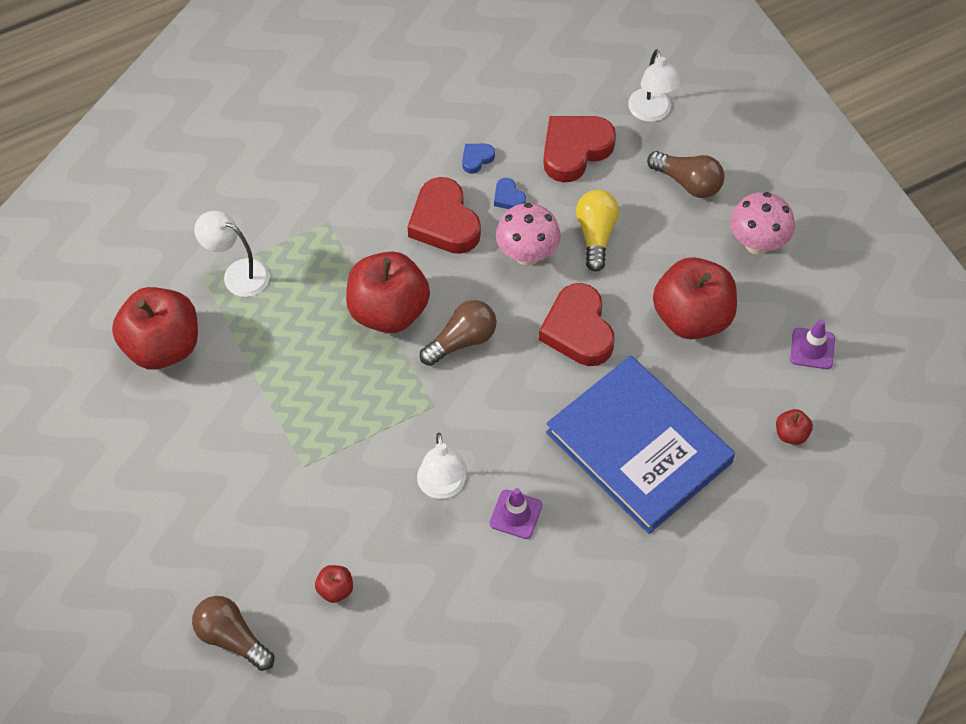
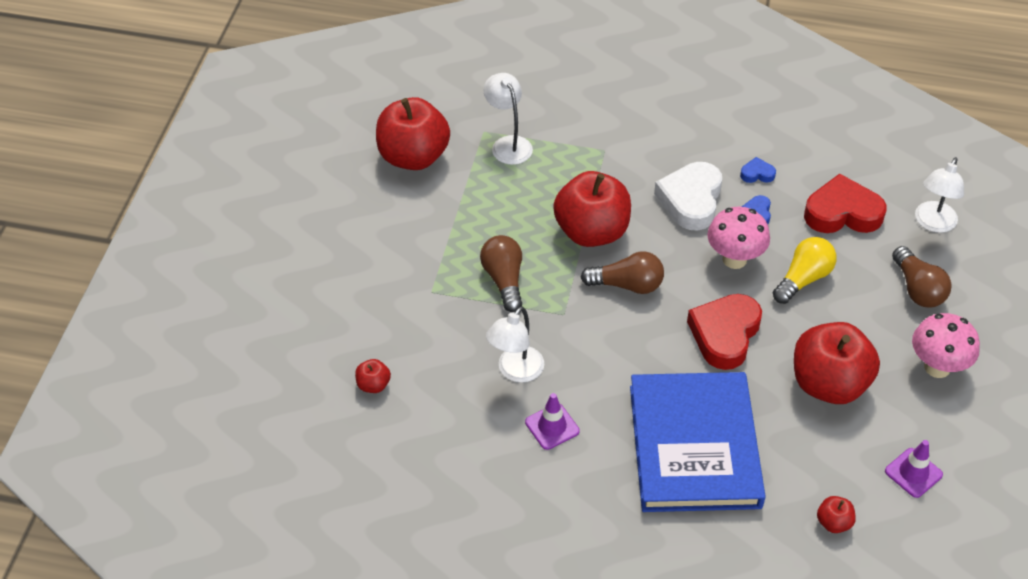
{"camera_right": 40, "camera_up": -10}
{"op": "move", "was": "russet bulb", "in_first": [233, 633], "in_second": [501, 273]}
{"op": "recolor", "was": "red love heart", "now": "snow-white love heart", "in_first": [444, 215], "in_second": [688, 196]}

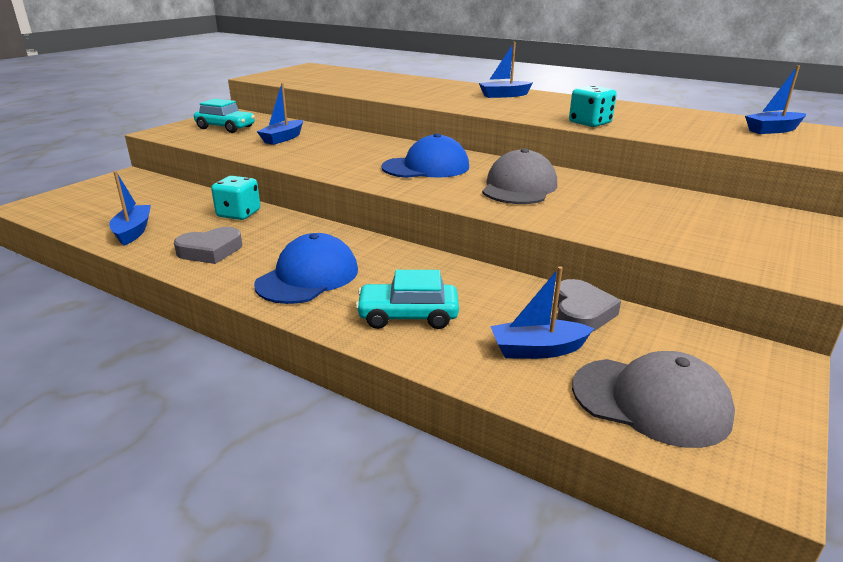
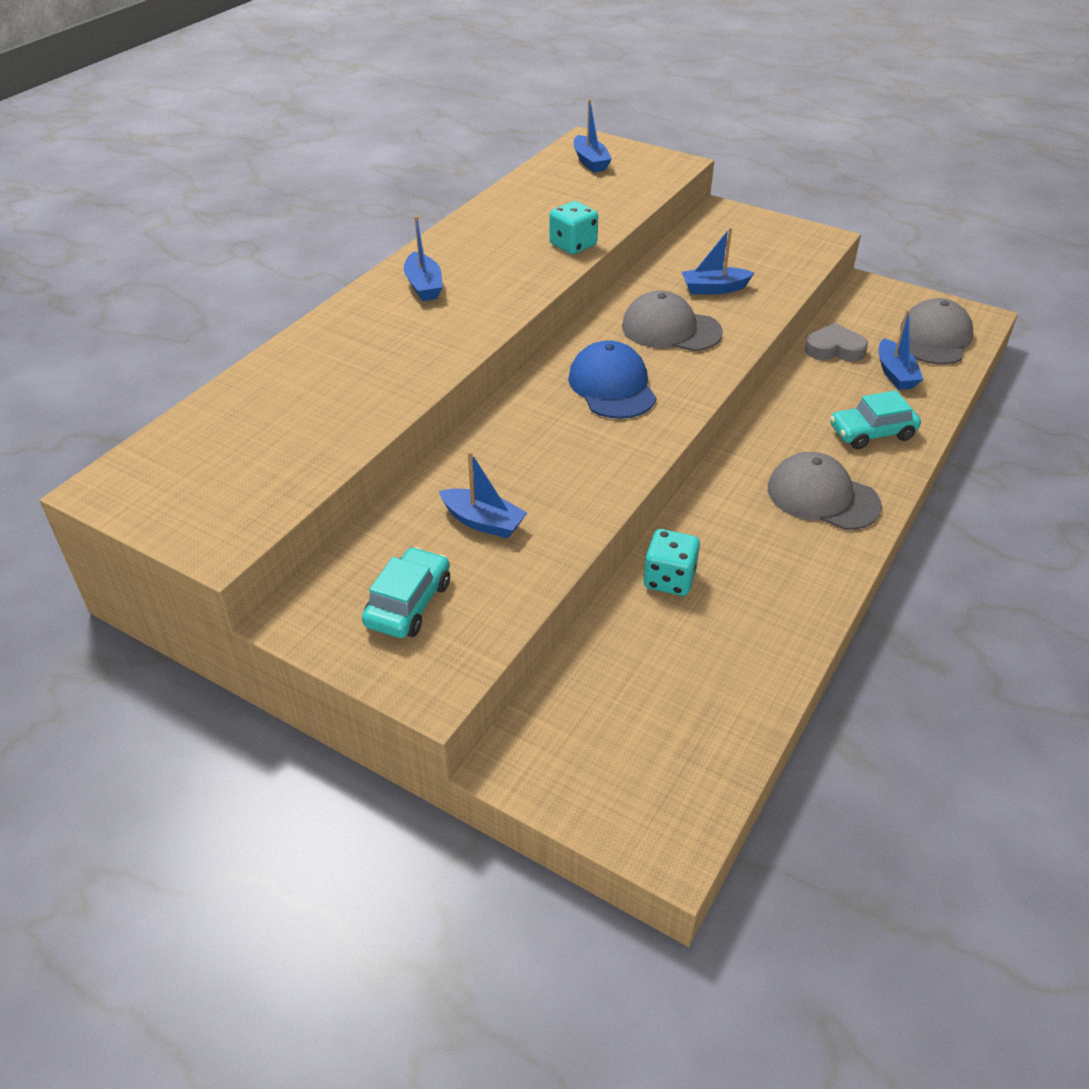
{"camera_right": -90, "camera_up": 15}
{"op": "move", "was": "blue boat", "in_first": [130, 208], "in_second": [718, 260]}
{"op": "recolor", "was": "blue baseball cap", "now": "grey baseball cap", "in_first": [306, 268], "in_second": [825, 491]}
{"op": "rotate", "was": "turquoise toy car", "in_first": [407, 299], "in_second": [875, 419], "clockwise": 75}
{"op": "delete", "was": "grey love heart", "in_first": [208, 245]}

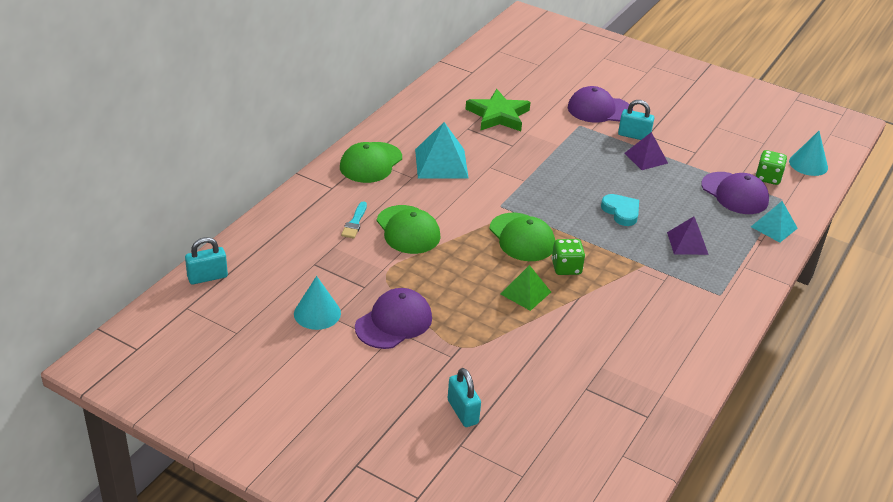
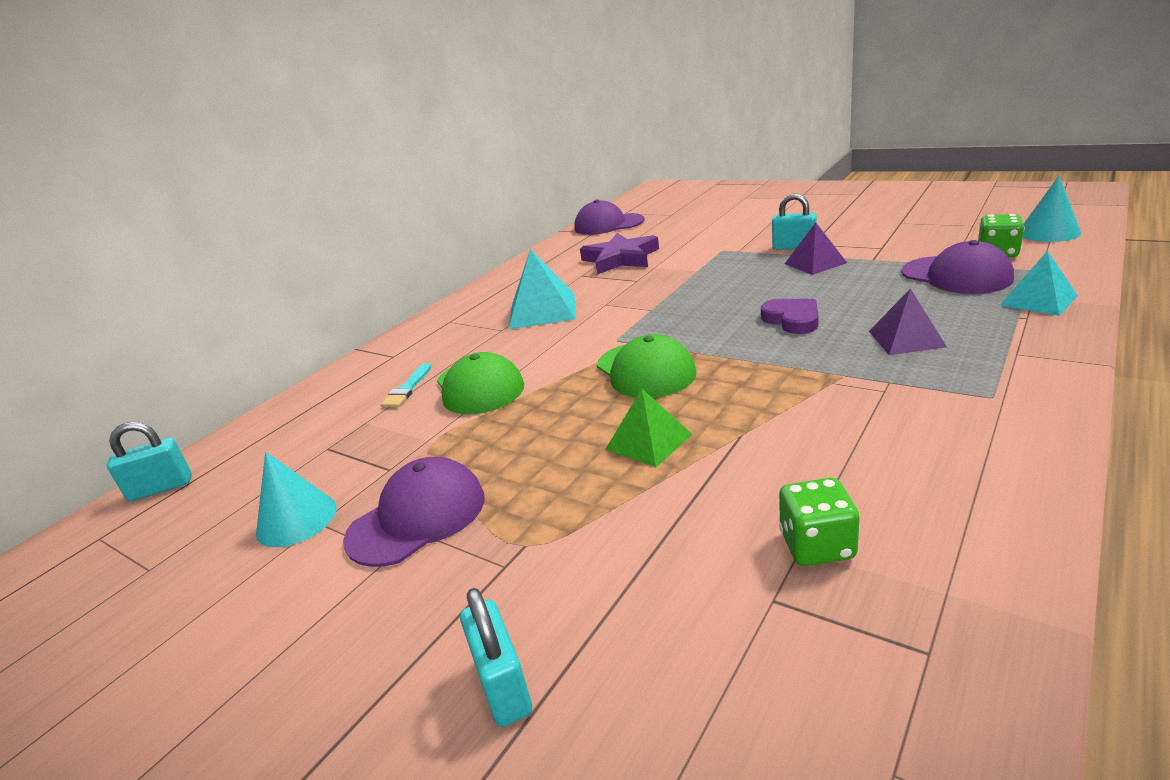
{"camera_right": 10, "camera_up": -10}
{"op": "move", "was": "violet baseball cap", "in_first": [600, 104], "in_second": [609, 217]}
{"op": "recolor", "was": "green five-pointed star", "now": "violet five-pointed star", "in_first": [498, 110], "in_second": [619, 254]}
{"op": "recolor", "was": "turquoise love heart", "now": "violet love heart", "in_first": [620, 210], "in_second": [790, 316]}
{"op": "move", "was": "green dice", "in_first": [568, 257], "in_second": [819, 522]}
{"op": "delete", "was": "green baseball cap", "in_first": [371, 162]}

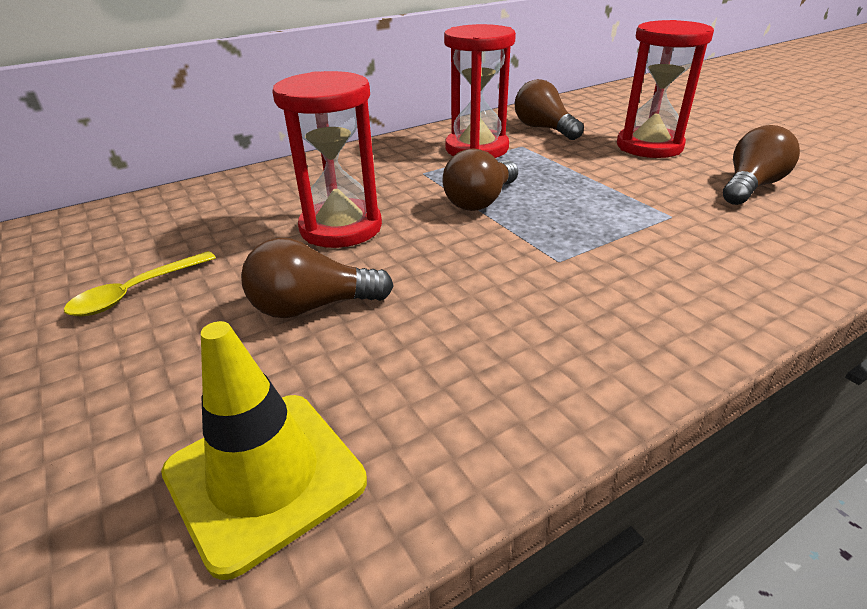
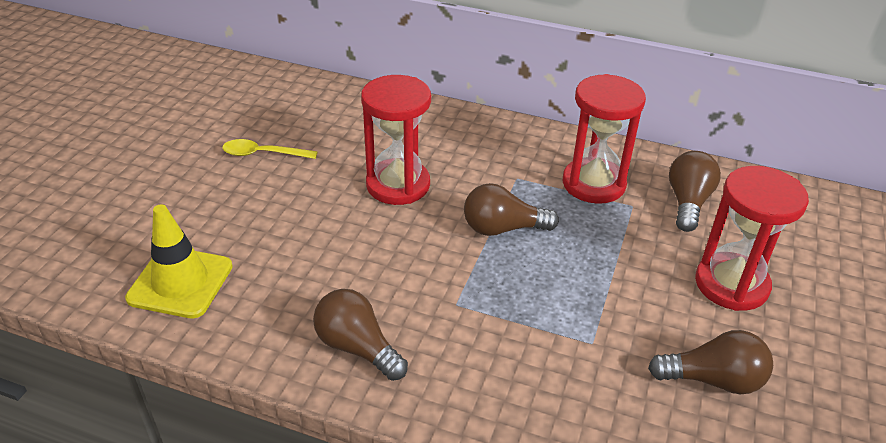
{"camera_right": 50, "camera_up": 5}
{"op": "move", "was": "russet bulb", "in_first": [317, 278], "in_second": [360, 335]}

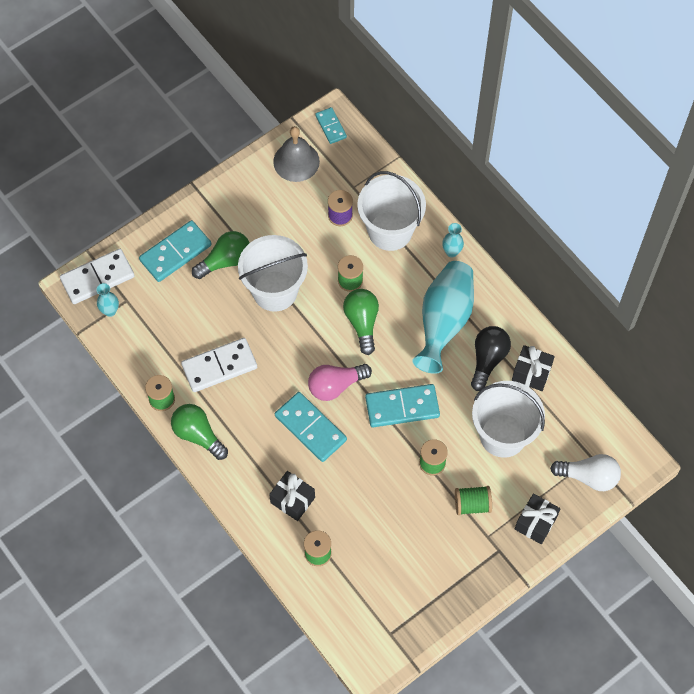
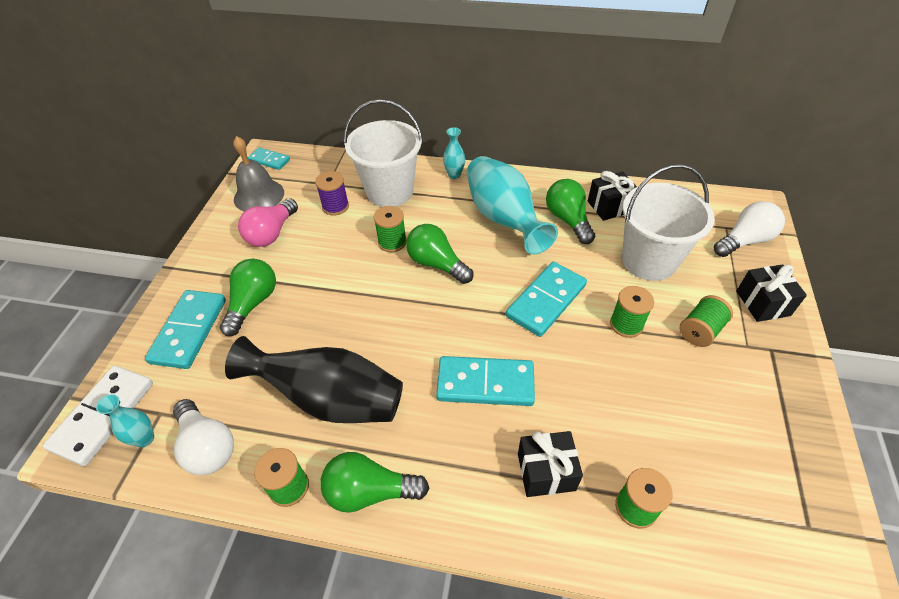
{"camera_right": -40, "camera_up": -15}
{"op": "insert", "now": "snow-white bulb", "in_second": [203, 437]}
{"op": "replace", "was": "snow-white domino piece", "now": "black vase", "in_first": [219, 365], "in_second": [314, 379]}
{"op": "move", "was": "rosy bulb", "in_first": [340, 382], "in_second": [268, 222]}
{"op": "recolor", "was": "black bulb", "now": "green bulb", "in_first": [491, 358], "in_second": [570, 211]}
{"op": "delete", "was": "snow-white bucket", "in_first": [273, 273]}

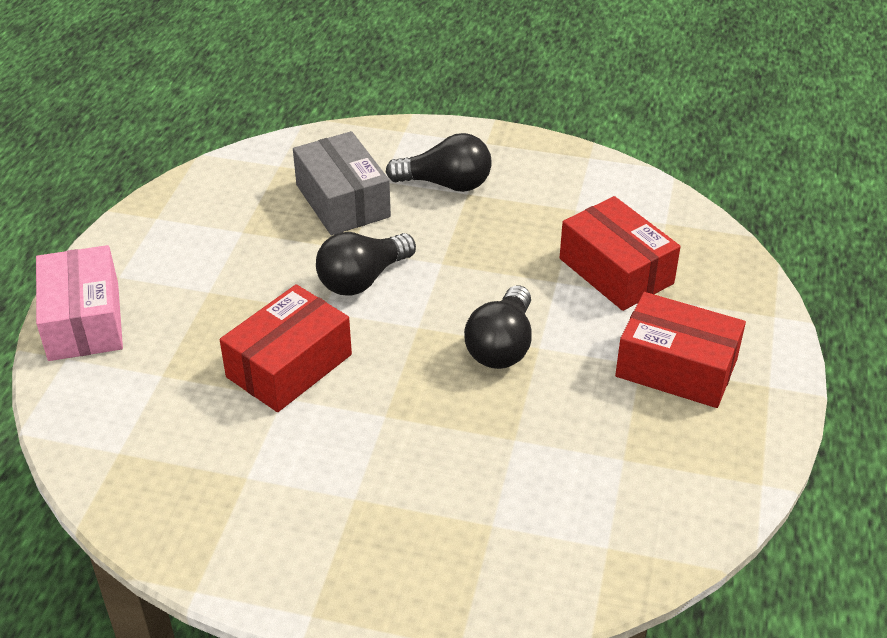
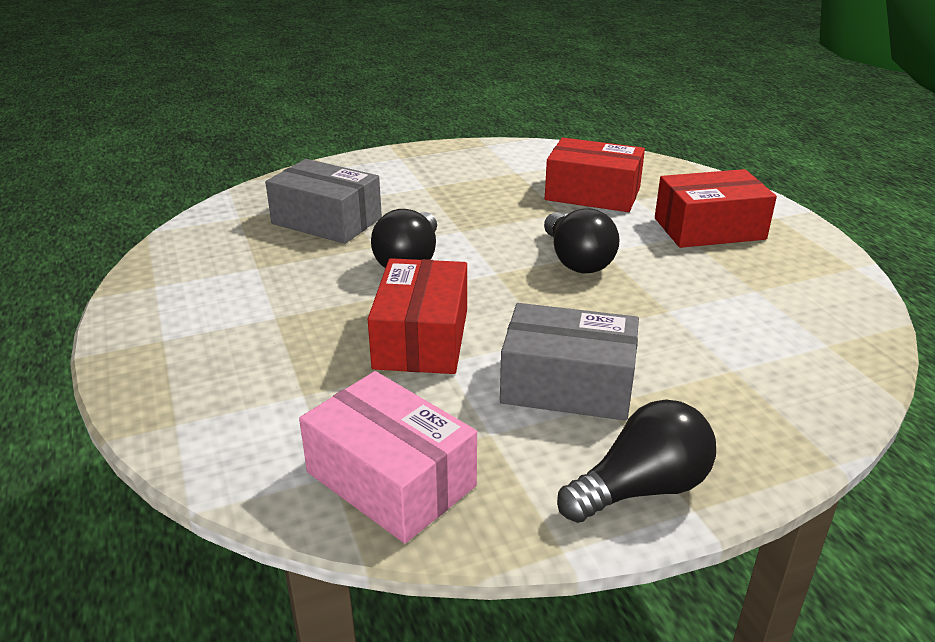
{"camera_right": -35, "camera_up": -10}
{"op": "move", "was": "rosy parcel", "in_first": [79, 303], "in_second": [388, 457]}
{"op": "insert", "now": "grey parcel", "in_second": [569, 362]}
{"op": "move", "was": "black bulb", "in_first": [439, 162], "in_second": [636, 461]}

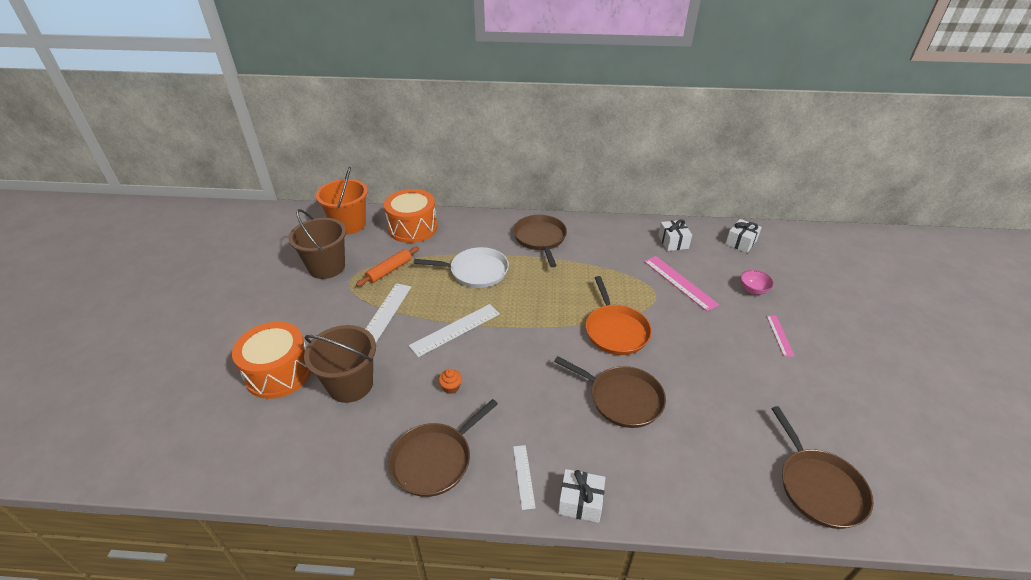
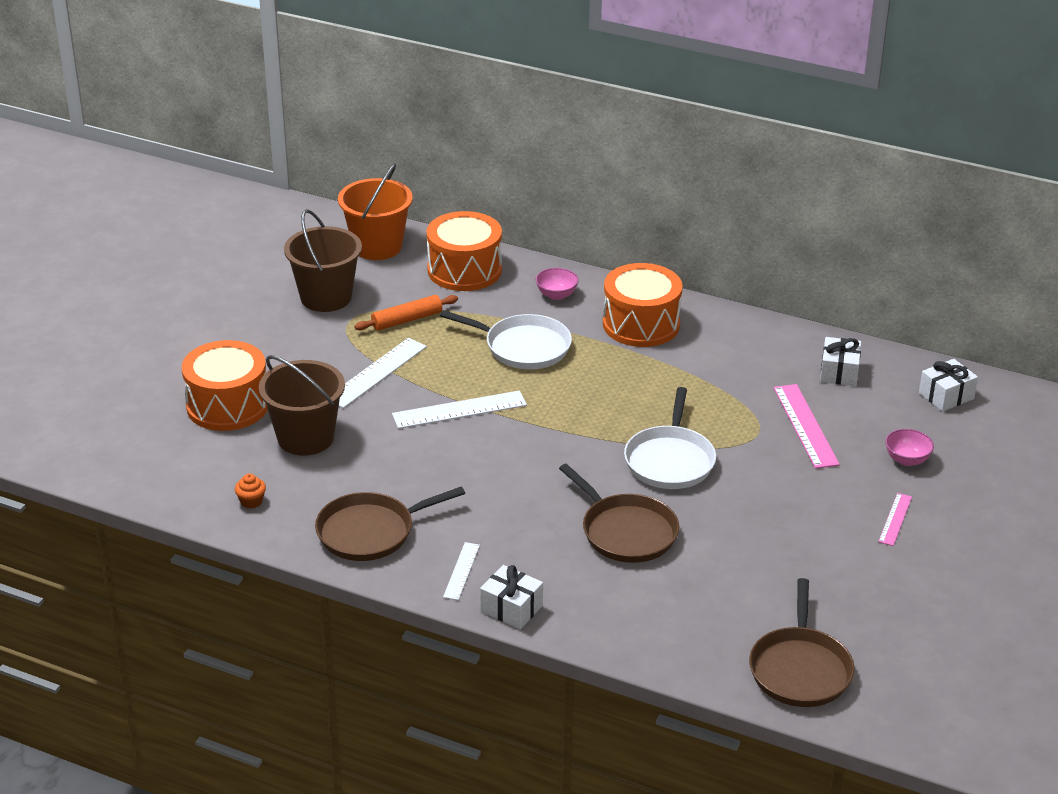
{"camera_right": 20, "camera_up": -5}
{"op": "move", "was": "bright orange cupcake", "in_first": [450, 381], "in_second": [250, 490]}
{"op": "insert", "now": "rosy deep dish", "in_second": [557, 284]}
{"op": "replace", "was": "russet frying pan", "now": "bright orange snare drum", "in_first": [540, 241], "in_second": [643, 305]}
{"op": "recolor", "was": "bright orange frying pan", "now": "snow-white frying pan", "in_first": [619, 315], "in_second": [670, 438]}

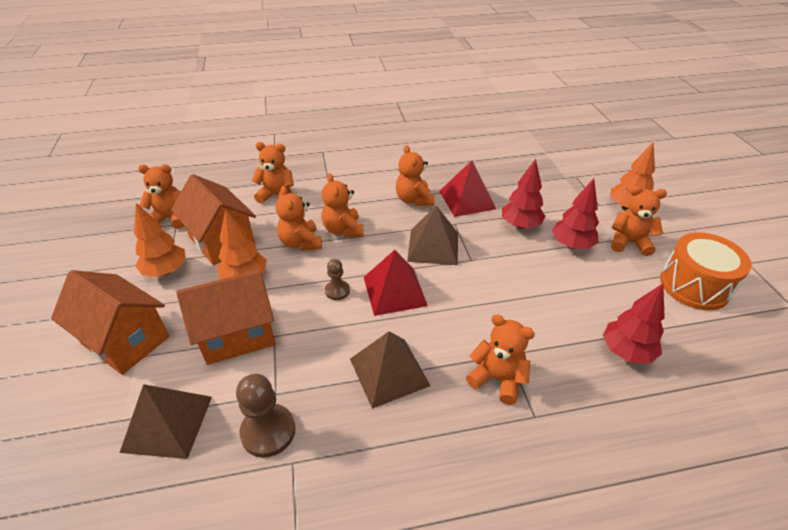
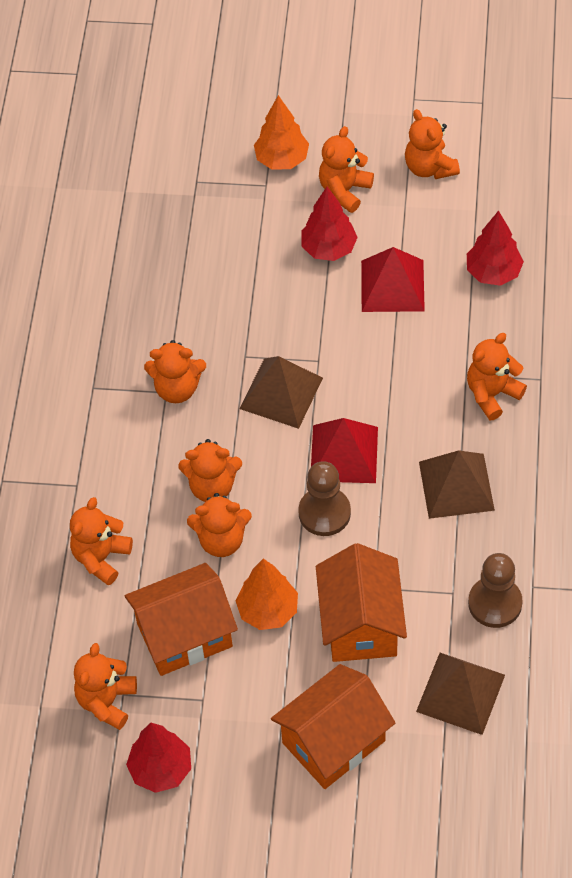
{"camera_right": -70, "camera_up": 15}
{"op": "move", "was": "red fir tree", "in_first": [524, 194], "in_second": [158, 758]}
{"op": "resize", "was": "russet pawn", "in_first": [337, 279], "in_second": [324, 498], "ratio": 1.7}
{"op": "move", "was": "red pyramid shape", "in_first": [467, 189], "in_second": [393, 279]}
{"op": "replace", "was": "bright orange snare drum", "now": "bright orange teddy bear", "in_first": [706, 271], "in_second": [432, 144]}
{"op": "delete", "was": "bright orange fir tree", "in_first": [160, 240]}

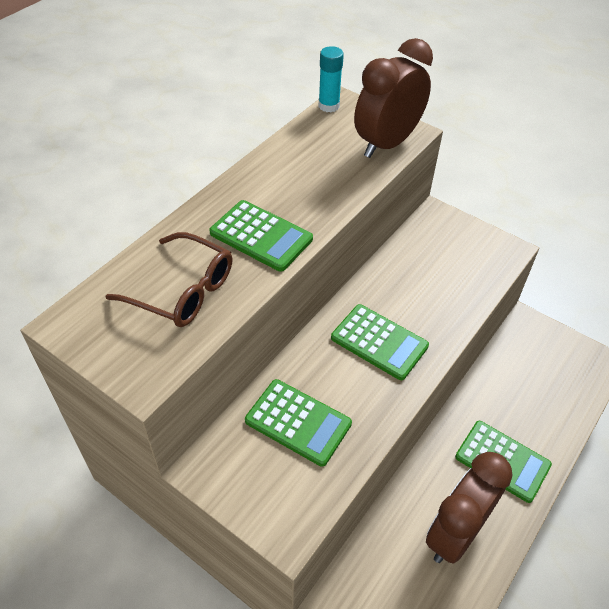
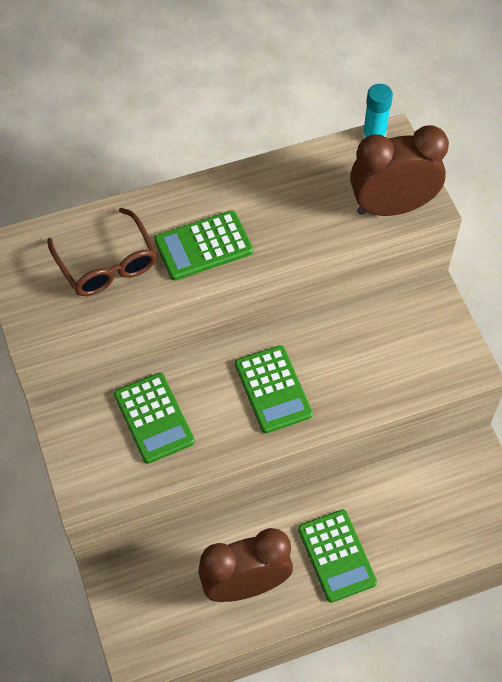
{"camera_right": 35, "camera_up": 10}
{"op": "rotate", "was": "green pocket calculator", "in_first": [261, 236], "in_second": [203, 245], "clockwise": 90}

